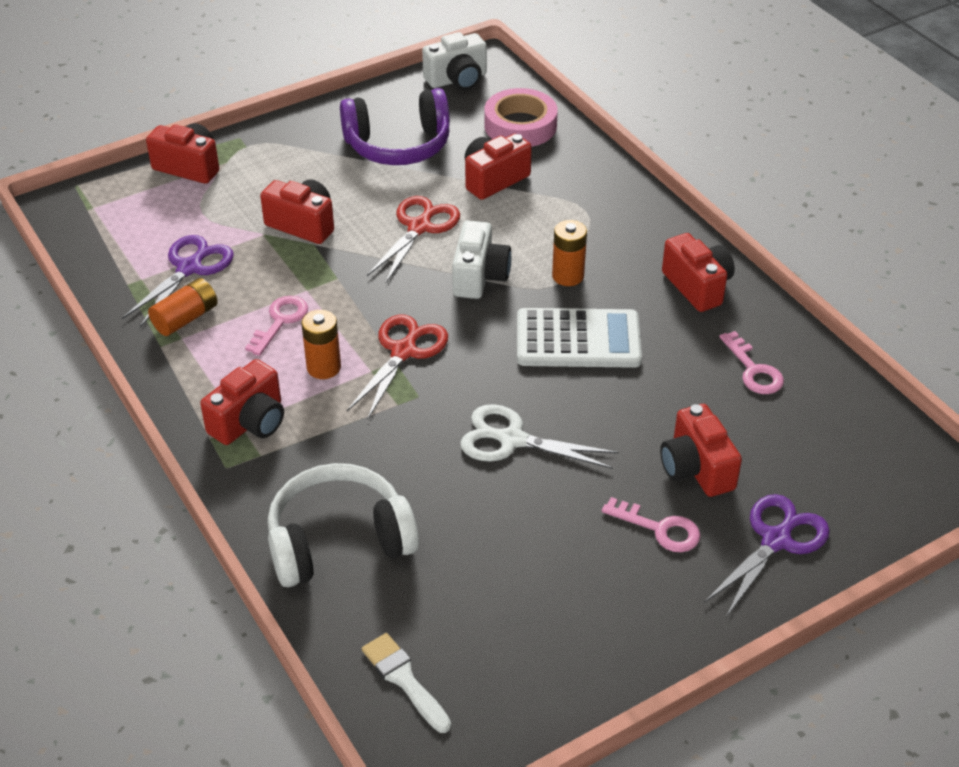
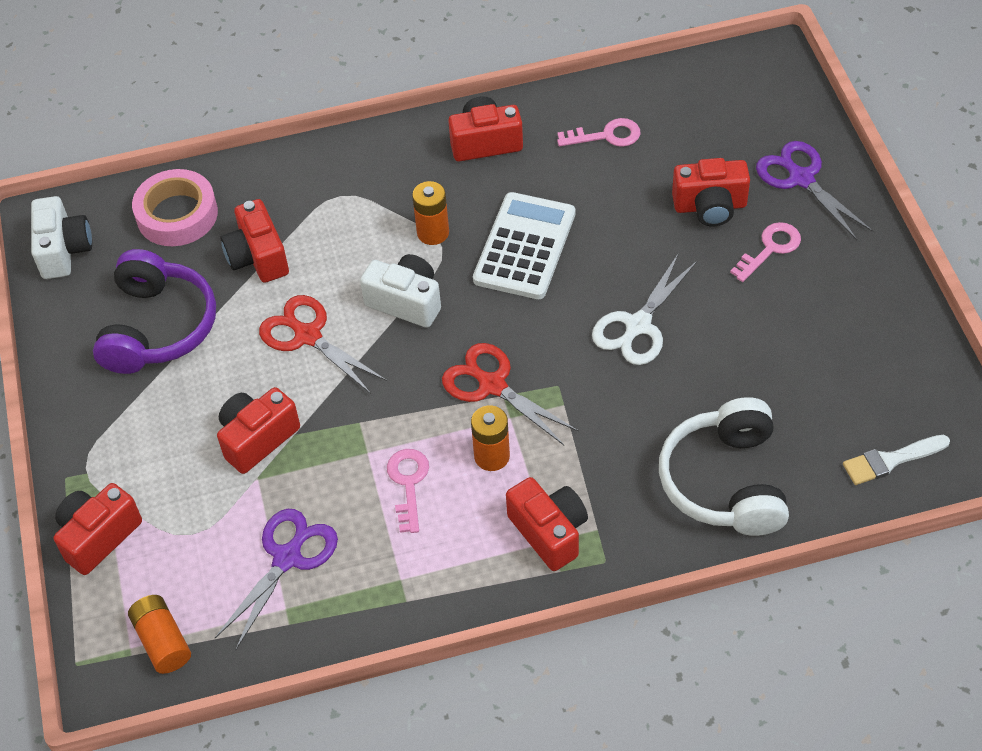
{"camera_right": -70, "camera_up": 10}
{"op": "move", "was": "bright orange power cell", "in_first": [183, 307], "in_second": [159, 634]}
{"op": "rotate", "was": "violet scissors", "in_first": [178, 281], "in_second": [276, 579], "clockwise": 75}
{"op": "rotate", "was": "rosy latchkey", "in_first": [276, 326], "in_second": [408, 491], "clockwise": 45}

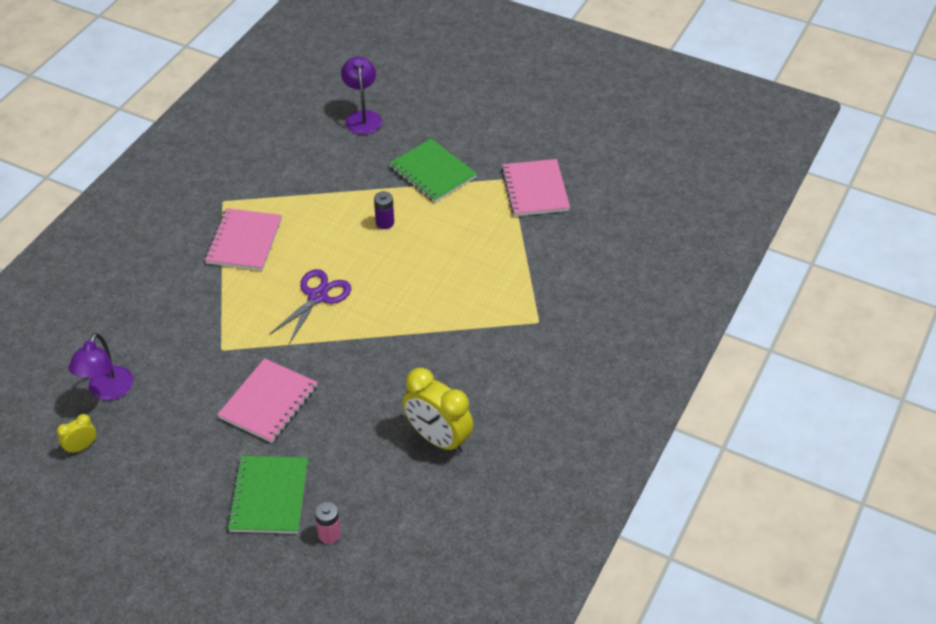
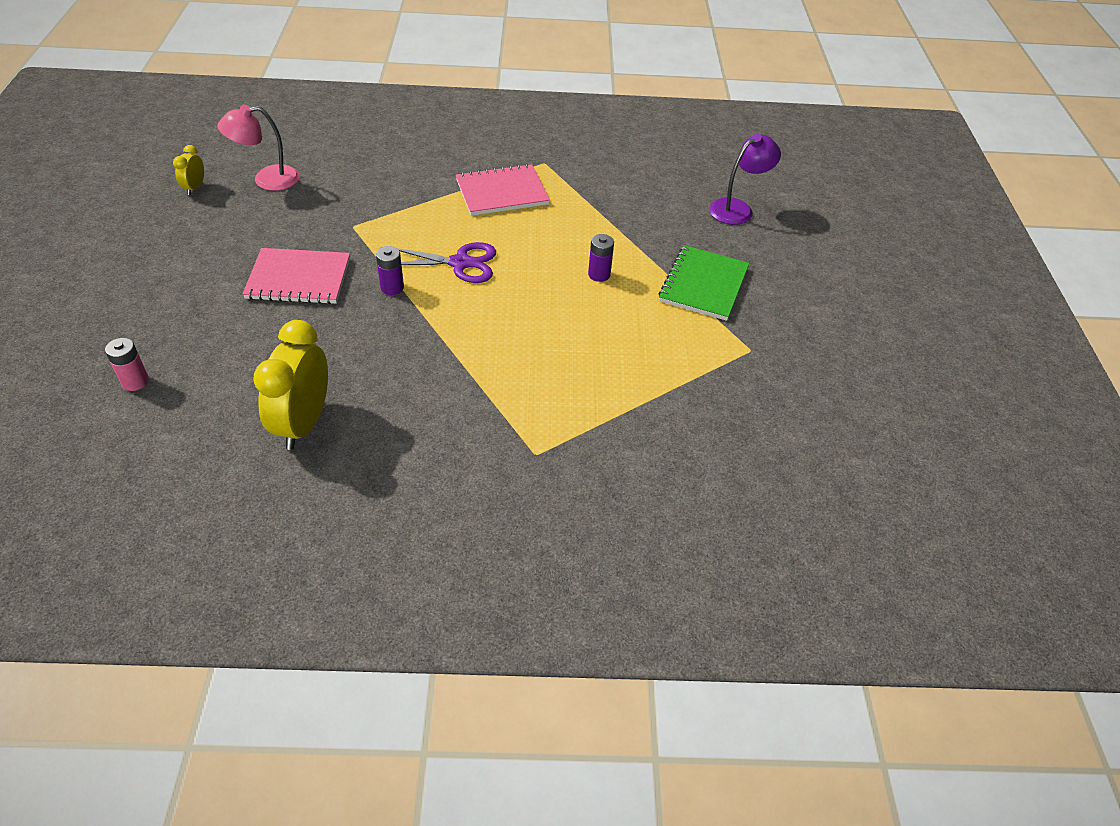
{"camera_right": 60, "camera_up": 0}
{"op": "rotate", "was": "bright yellow alarm clock", "in_first": [76, 434], "in_second": [188, 170], "clockwise": -105}
{"op": "recolor", "was": "violet reading lamp", "now": "rosy reading lamp", "in_first": [101, 367], "in_second": [258, 148]}
{"op": "insert", "now": "violet power cell", "in_second": [390, 270]}
{"op": "delete", "was": "green notepad", "in_first": [267, 495]}
{"op": "delete", "was": "rosy notepad", "in_first": [535, 187]}

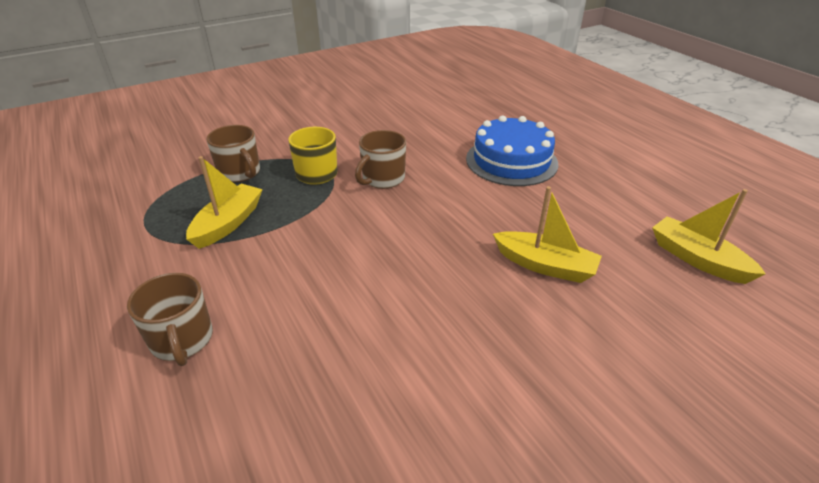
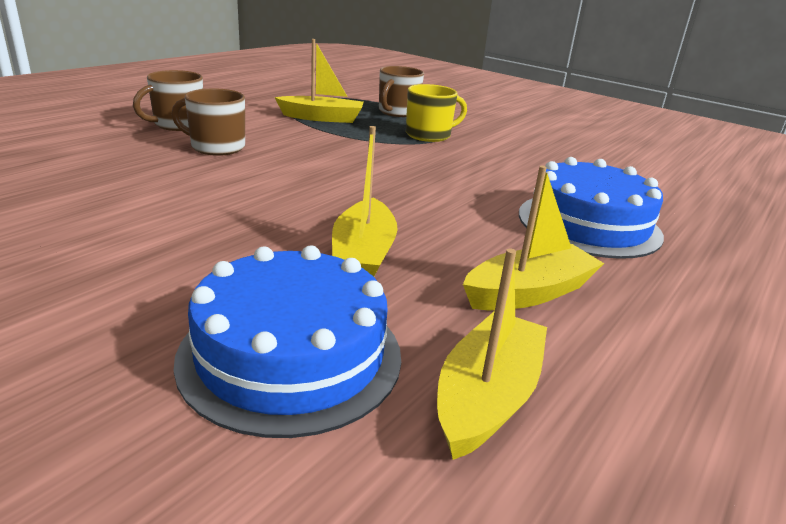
{"camera_right": 65, "camera_up": -10}
{"op": "move", "was": "russet mug", "in_first": [380, 159], "in_second": [208, 122]}
{"op": "insert", "now": "blue gateau", "in_second": [287, 342]}
{"op": "insert", "now": "bright yellow boat", "in_second": [533, 238]}

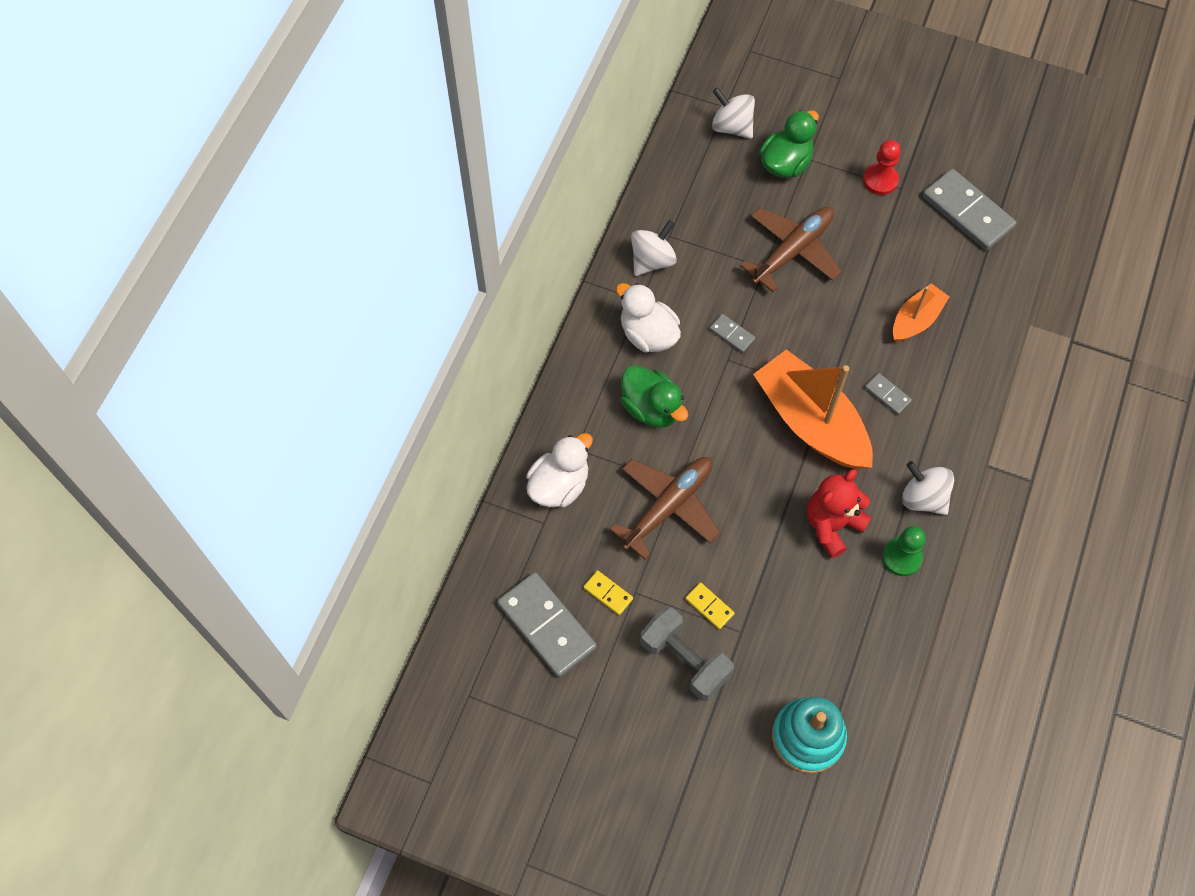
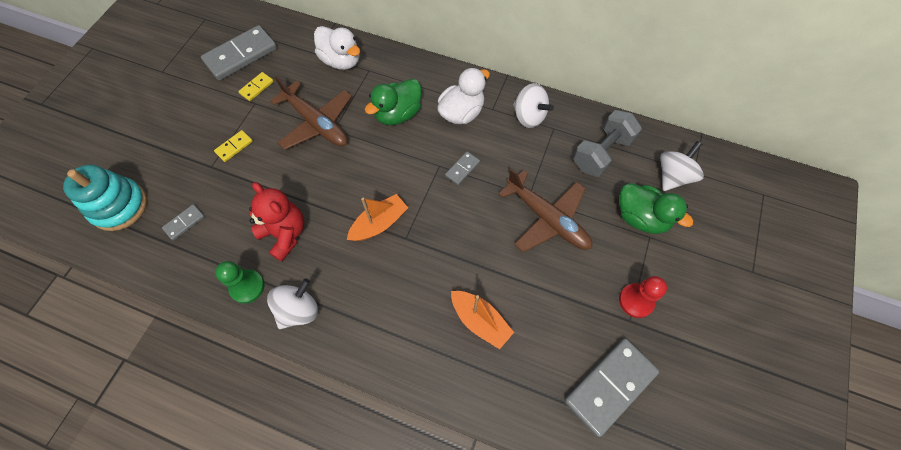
{"camera_right": 90, "camera_up": 0}
{"op": "move", "was": "grey domino piece", "in_first": [888, 394], "in_second": [183, 222]}
{"op": "resize", "was": "bright orange boat", "in_first": [813, 409], "in_second": [377, 217], "ratio": 0.53}
{"op": "move", "was": "grey free weight", "in_first": [687, 654], "in_second": [607, 143]}

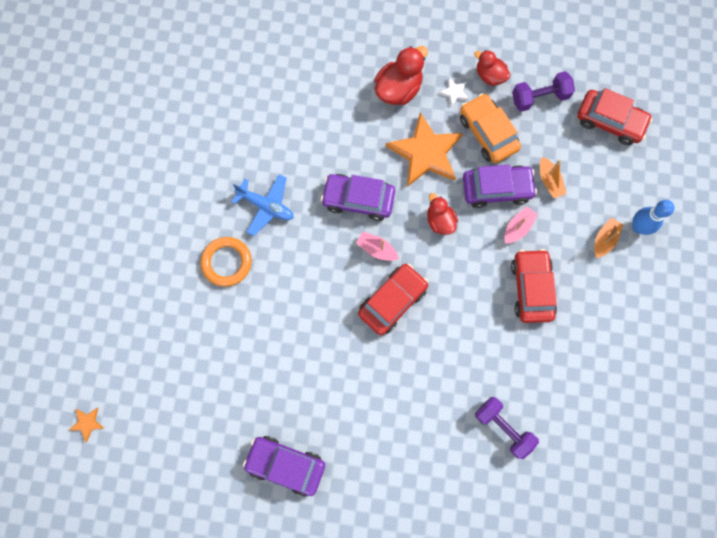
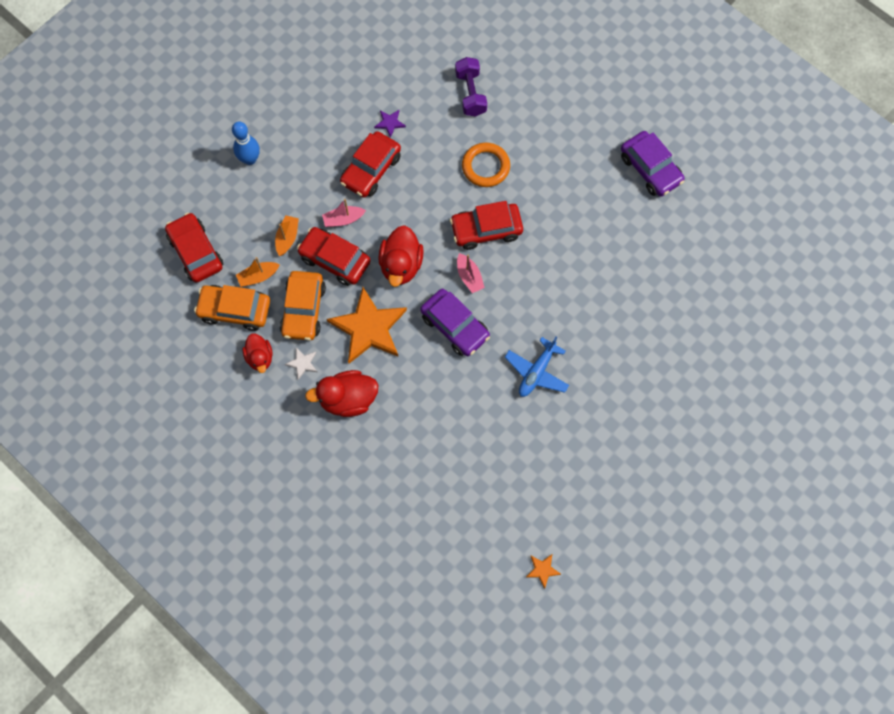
{"camera_right": -145, "camera_up": -5}
{"op": "replace", "was": "violet free weight", "now": "bright orange toy car", "in_first": [543, 91], "in_second": [232, 308]}
{"op": "move", "was": "bright orange boat", "in_first": [608, 238], "in_second": [258, 272]}
{"op": "recolor", "was": "violet toy car", "now": "red toy car", "in_first": [500, 186], "in_second": [334, 256]}
{"op": "insert", "now": "violet five-pointed star", "in_second": [390, 124]}
{"op": "resize", "was": "red rubber duck", "in_first": [442, 214], "in_second": [401, 256], "ratio": 1.57}
{"op": "move", "was": "bright orange torus", "in_first": [226, 262], "in_second": [486, 164]}
{"op": "rotate", "was": "blue aeroplane", "in_first": [262, 205], "in_second": [537, 367], "clockwise": -120}
{"op": "move", "was": "bright orange five-pointed star", "in_first": [86, 425], "in_second": [543, 571]}

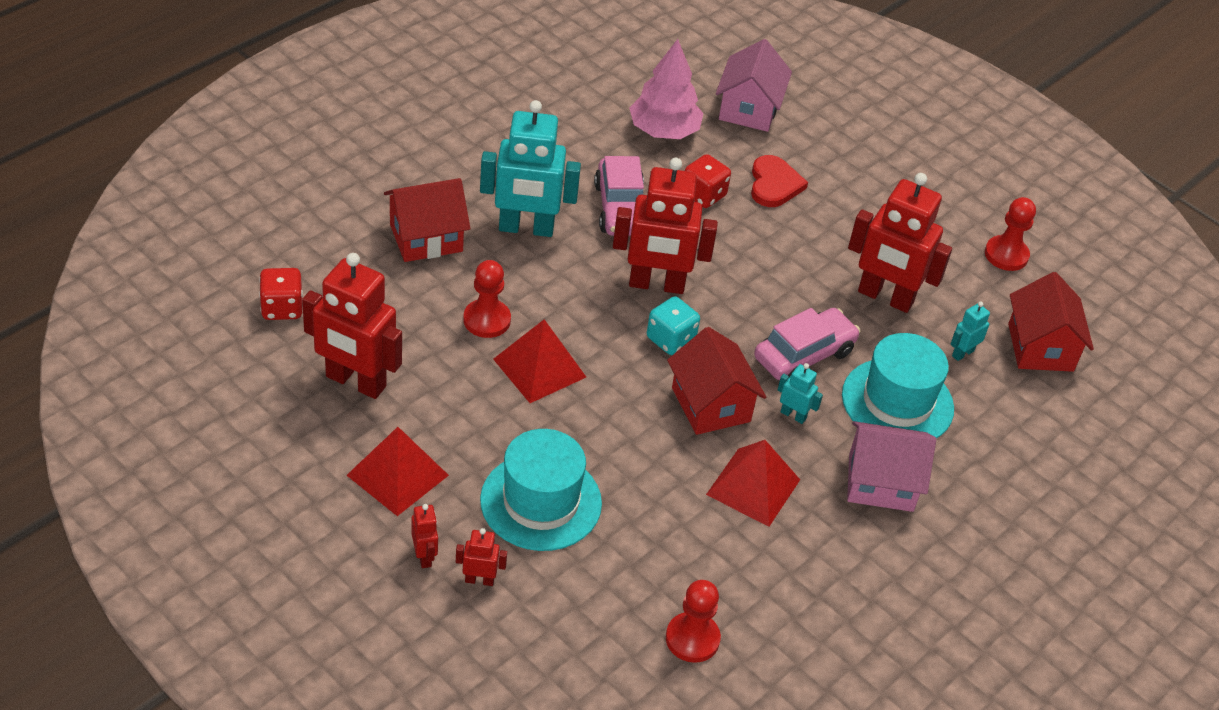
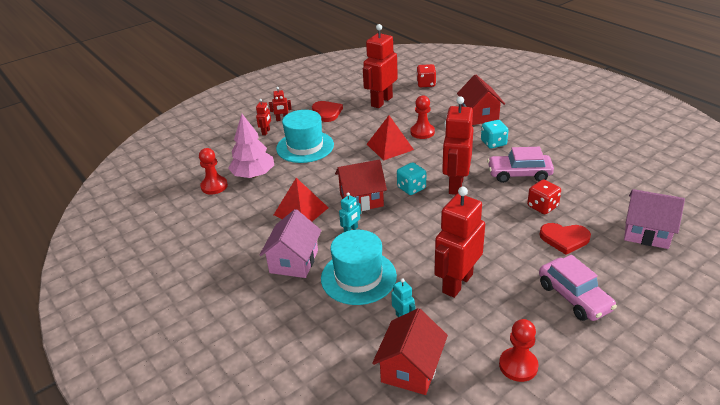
{"camera_right": 105, "camera_up": -10}
{"op": "move", "was": "rosy fir tree", "in_first": [666, 89], "in_second": [251, 146]}
{"op": "replace", "was": "red pyramid shape", "now": "red love heart", "in_first": [397, 471], "in_second": [327, 111]}
{"op": "rotate", "was": "red toy house", "in_first": [1051, 322], "in_second": [410, 351], "clockwise": -75}
{"op": "replace", "was": "turquoise robot", "now": "turquoise dice", "in_first": [530, 168], "in_second": [495, 134]}
{"op": "move", "was": "rosy toy car", "in_first": [807, 344], "in_second": [578, 288]}

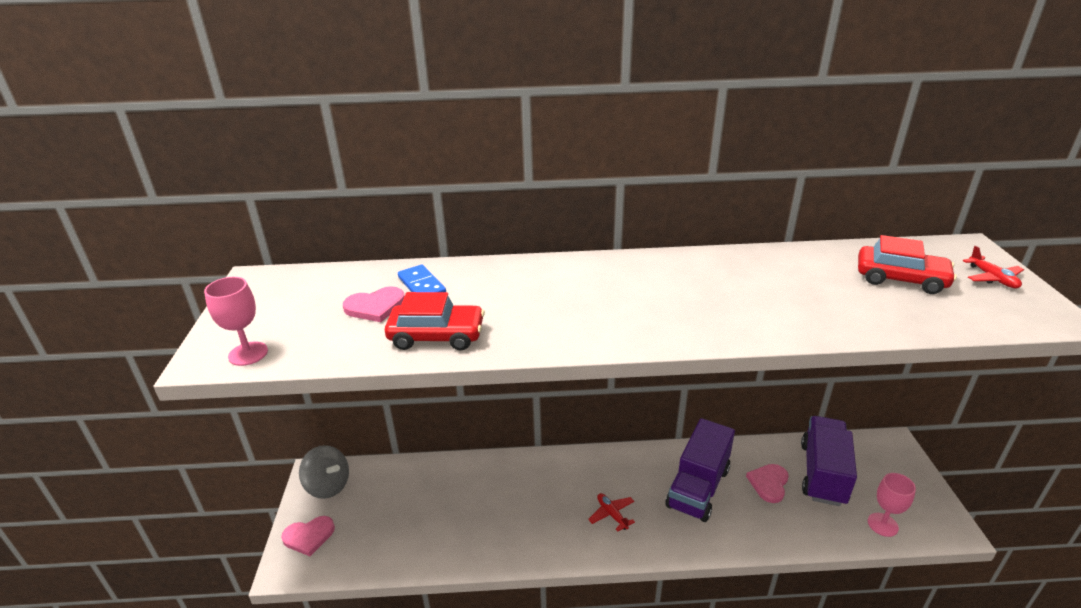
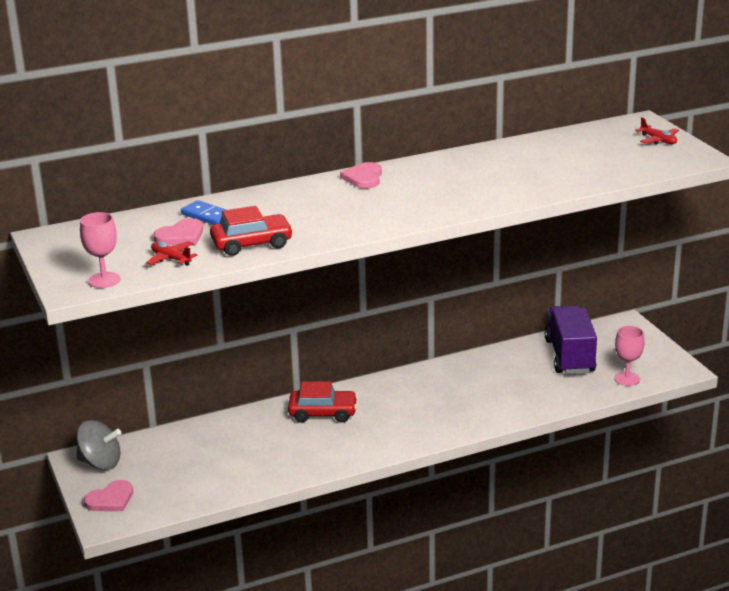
{"camera_right": -20, "camera_up": -5}
{"op": "move", "was": "red aeroplane", "in_first": [611, 512], "in_second": [171, 253]}
{"op": "move", "was": "red toy car", "in_first": [907, 264], "in_second": [323, 402]}
{"op": "move", "was": "rosy love heart", "in_first": [767, 483], "in_second": [361, 175]}
{"op": "delete", "was": "violet lorry", "in_first": [700, 470]}

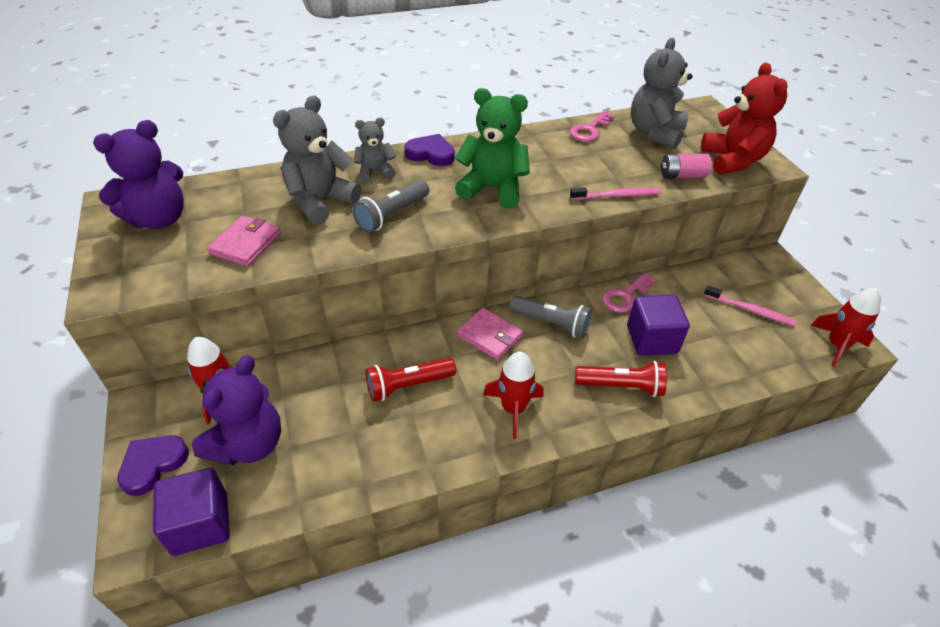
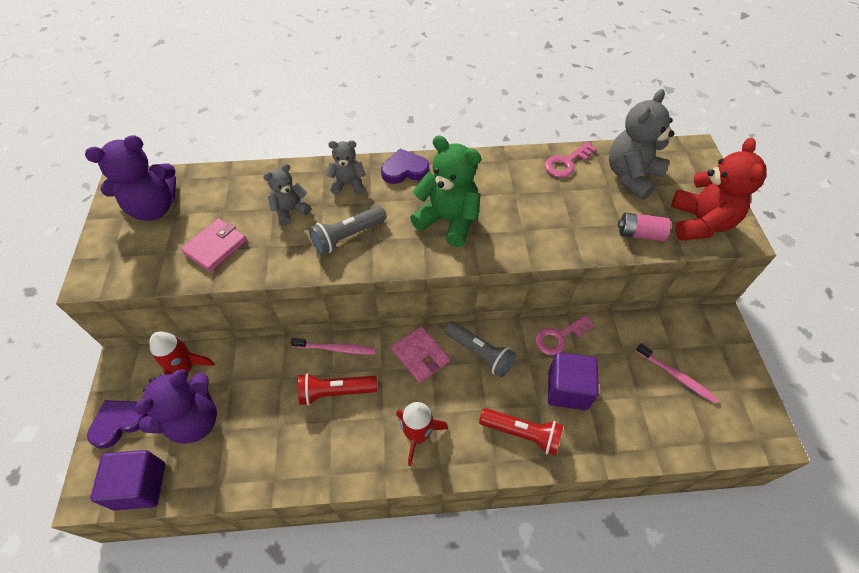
{"camera_right": 15, "camera_up": 10}
{"op": "resize", "was": "grey teddy bear", "in_first": [317, 160], "in_second": [287, 194], "ratio": 0.58}
{"op": "move", "was": "rosy tooth brush", "in_first": [615, 193], "in_second": [333, 346]}
{"op": "rotate", "was": "violet love heart", "in_first": [429, 150], "in_second": [405, 166], "clockwise": -45}
{"op": "delete", "was": "red rocket", "in_first": [846, 327]}

